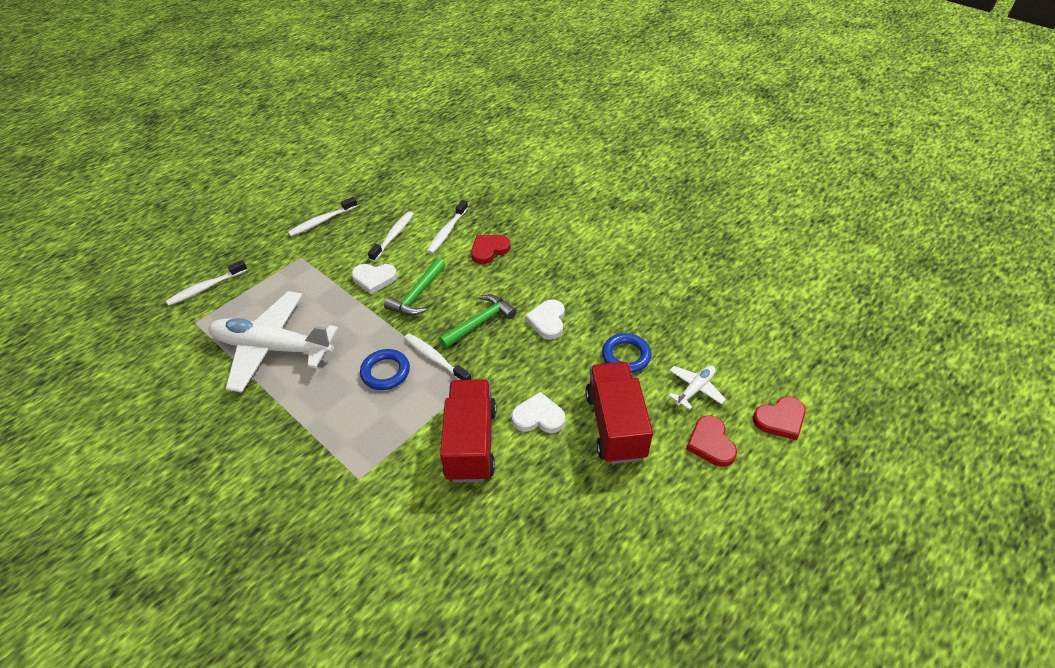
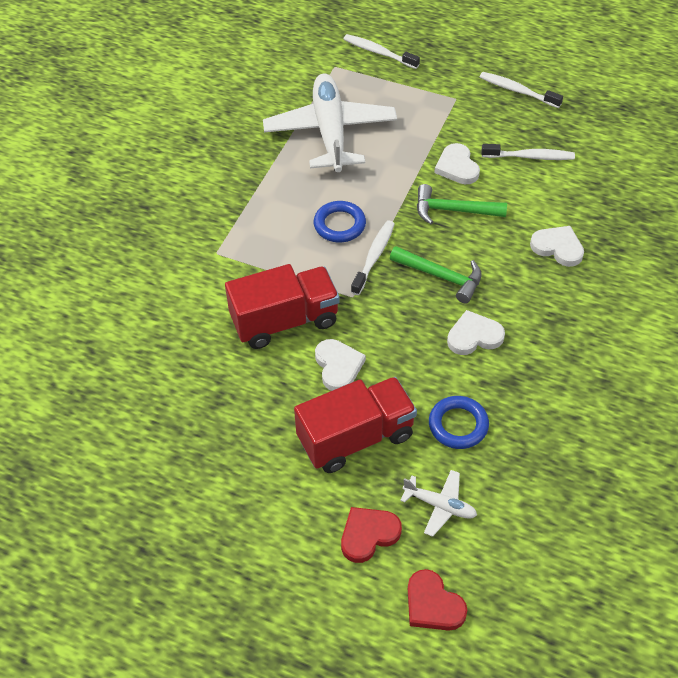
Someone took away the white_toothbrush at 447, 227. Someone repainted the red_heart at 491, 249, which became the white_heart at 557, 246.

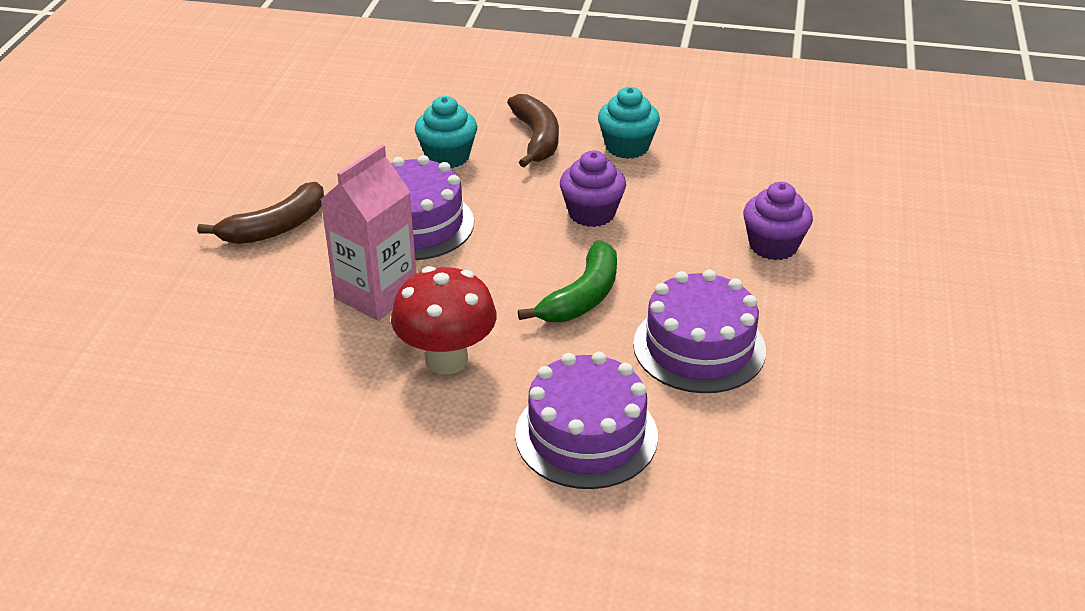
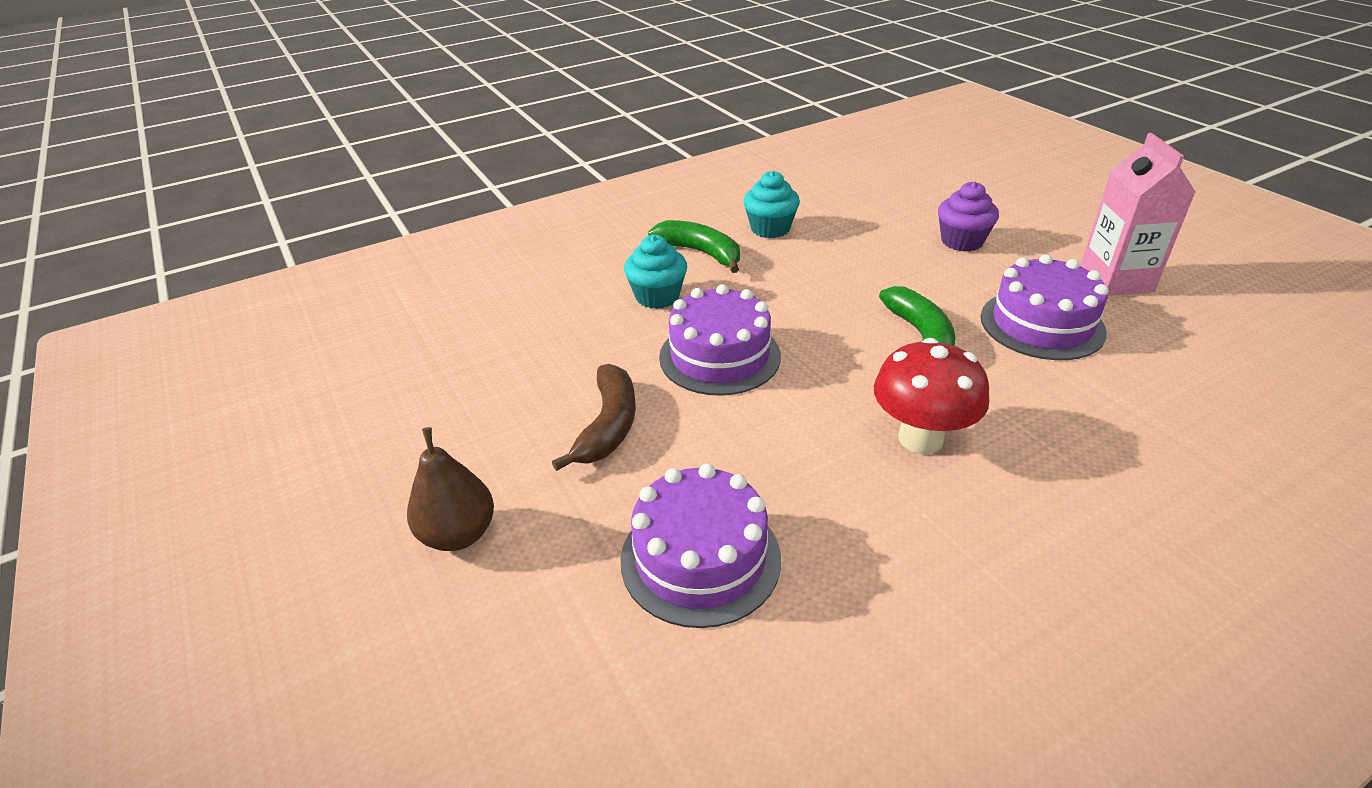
Someone took away the purple_cupcake at 593, 189. Someone put down the brown_pear at 450, 489. Someone carried the pink_carton from 368, 233 to 1138, 214. Someone carried the purple_cake from 586, 420 to 700, 546. Someone repainted the brown_banana at 533, 130, which became the green_banana at 694, 246.

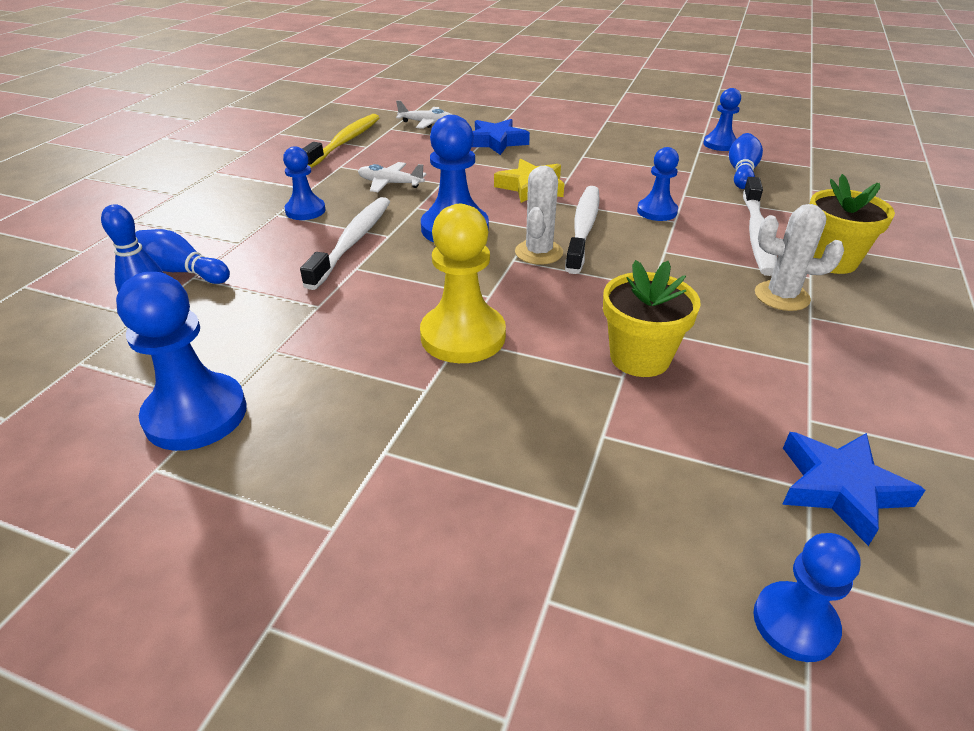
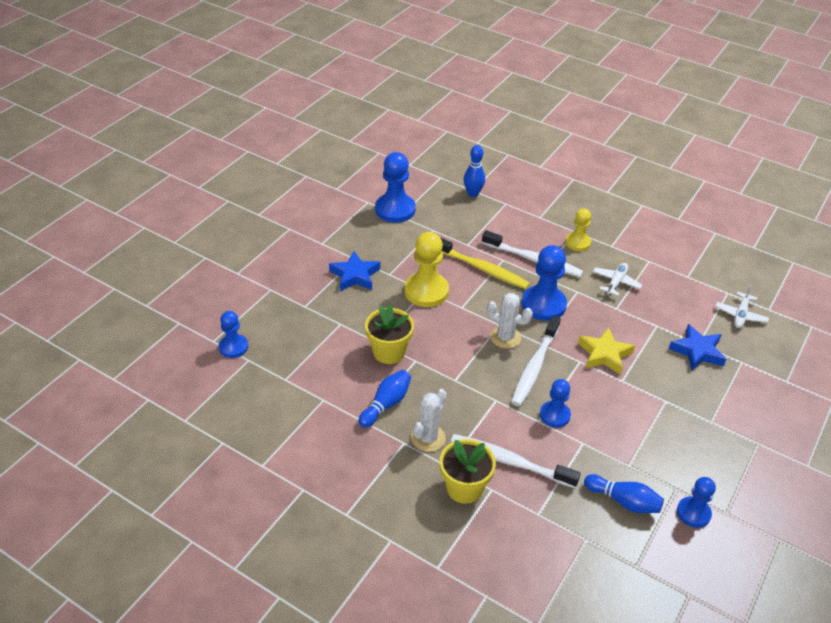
Someone carried the blue_bowling_pin from 182, 256 to 385, 399. Someone carried the yellow_toothbrush from 341, 141 to 485, 263. Someone carried the blue_star from 853, 489 to 354, 271. Someone repainted the blue_pawn at 304, 183, which became the yellow_pawn at 578, 229. Someone rotated the white_toothbrush at 582, 230 by 90 degrees clockwise.

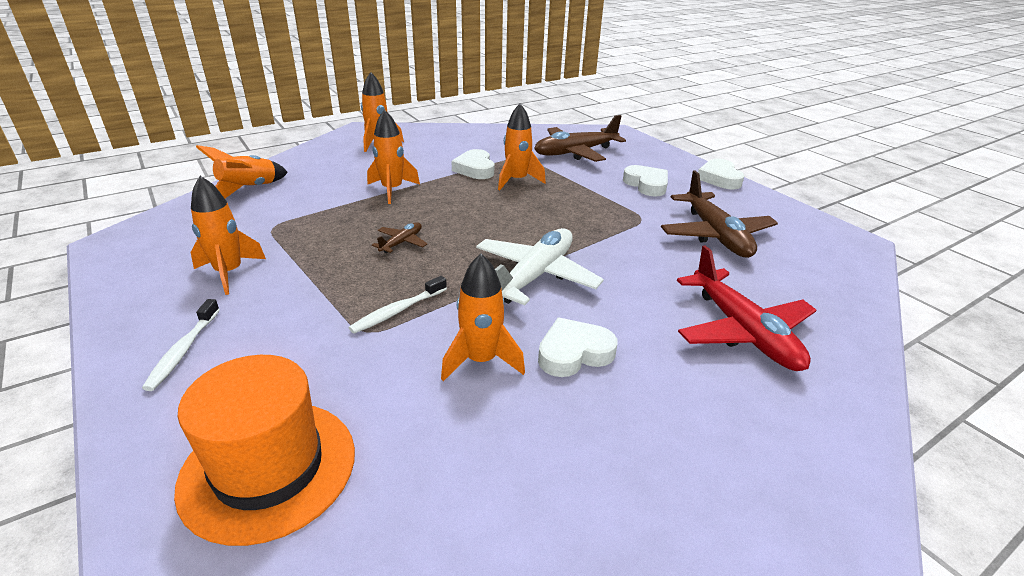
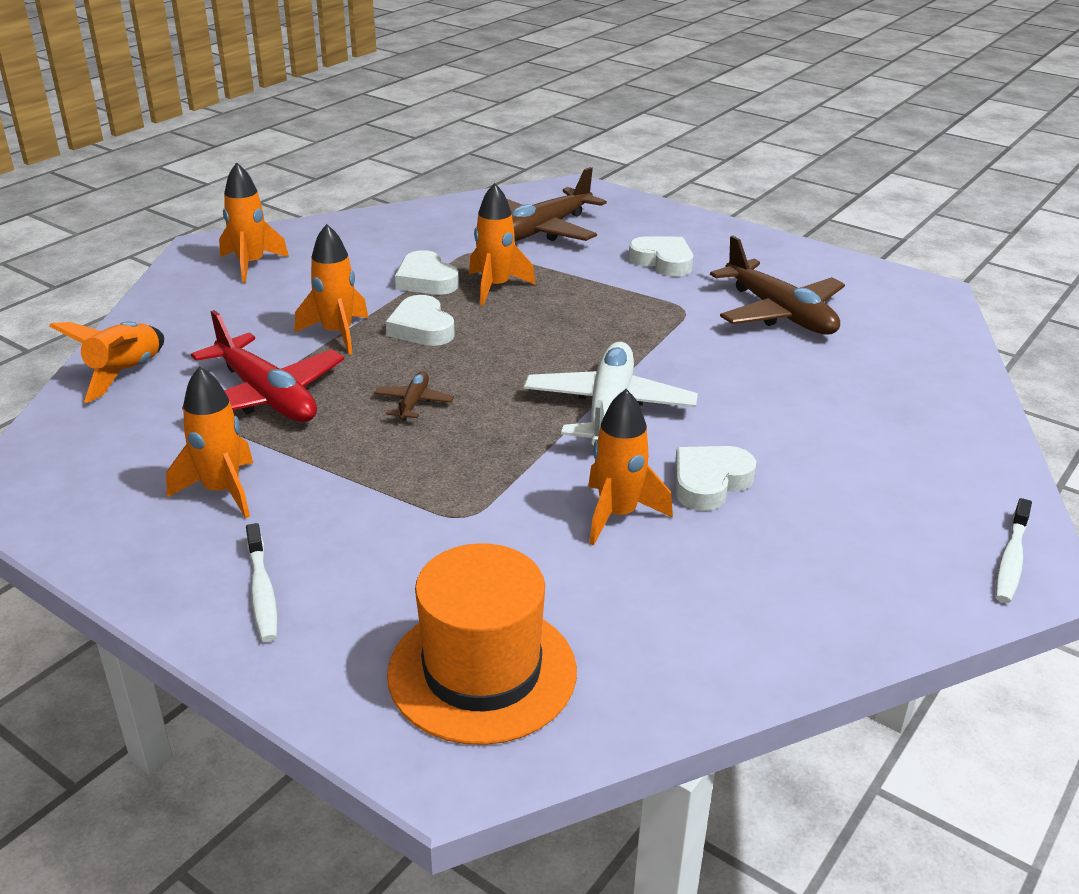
Someone carried the white_toothbrush from 398, 305 to 1014, 550. Someone carried the red_plane from 746, 308 to 263, 366. Someone carried the white_heart from 721, 174 to 420, 320.

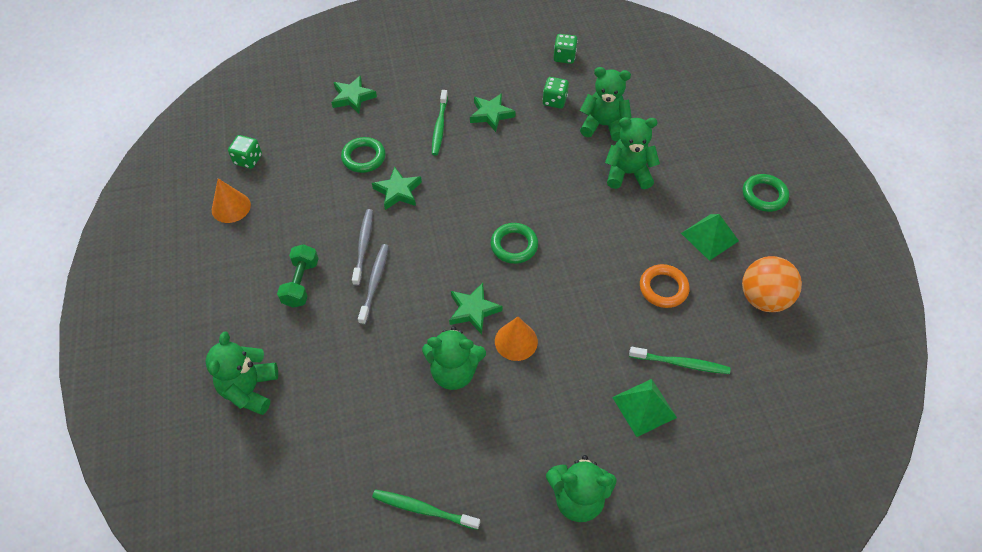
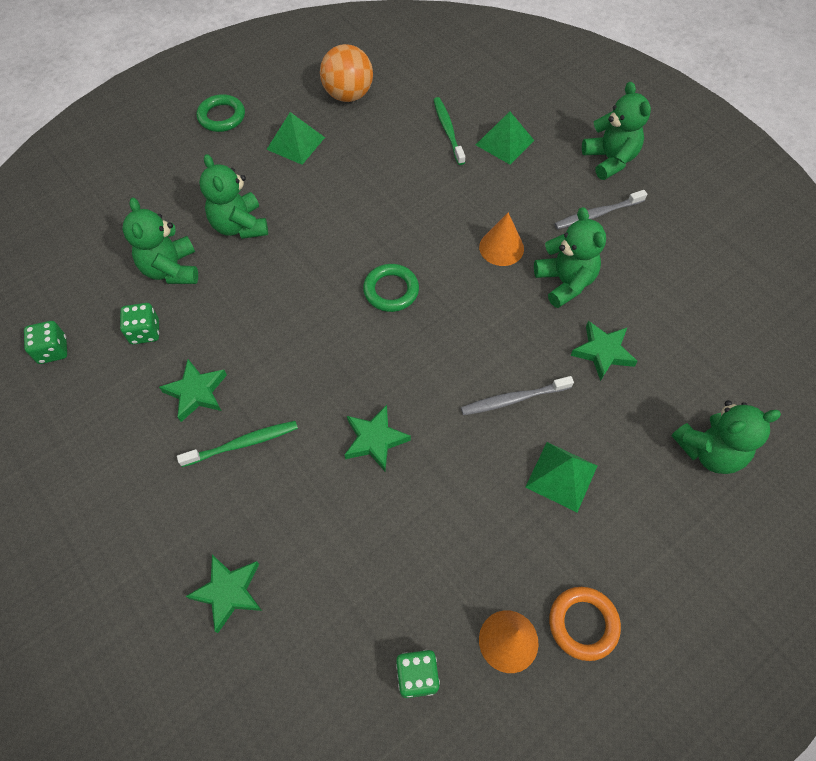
Someone took away the green_ring at 363, 155. Someone took away the green_toothbrush at 426, 509. Someone carried the grey_toothbrush from 362, 247 to 600, 209. Someone carried the green_star from 475, 308 to 604, 351. Someone carried the orange_ring from 665, 286 to 585, 624. Someone swapped the green_dumbbell at 298, 276 for the green_pyramid at 561, 477.

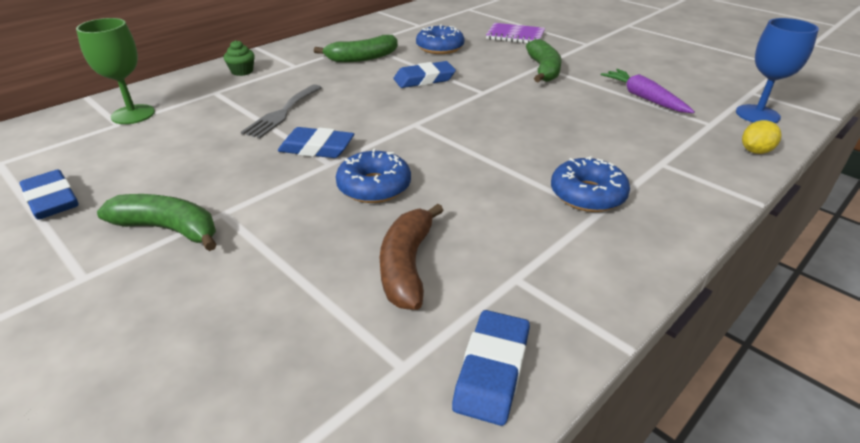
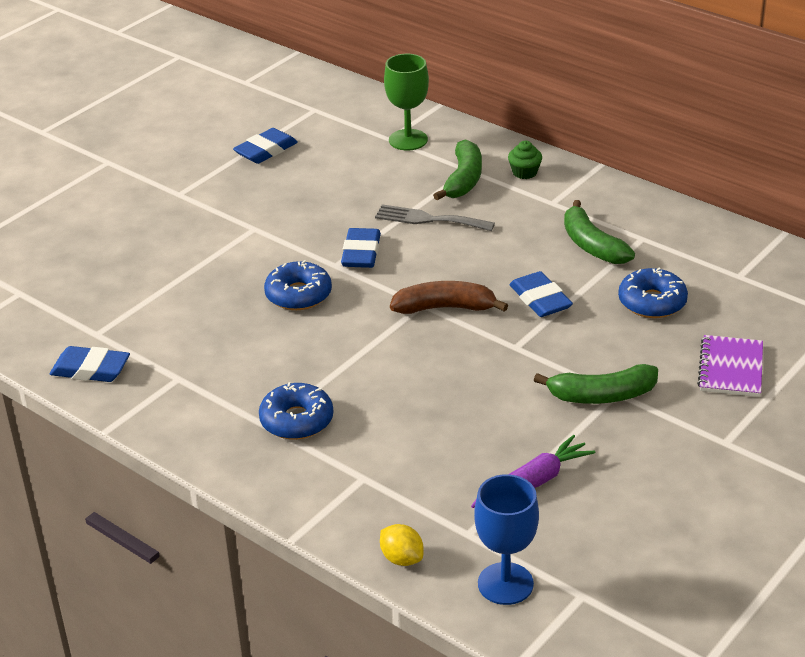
Someone carried the green_banana from 157, 222 to 457, 169. Someone carried the brown_banana from 412, 257 to 449, 297.

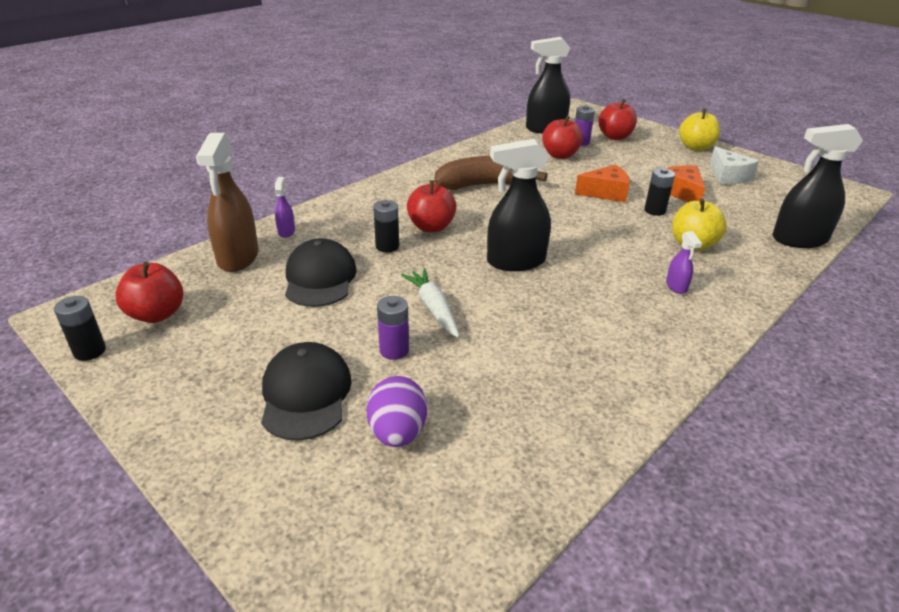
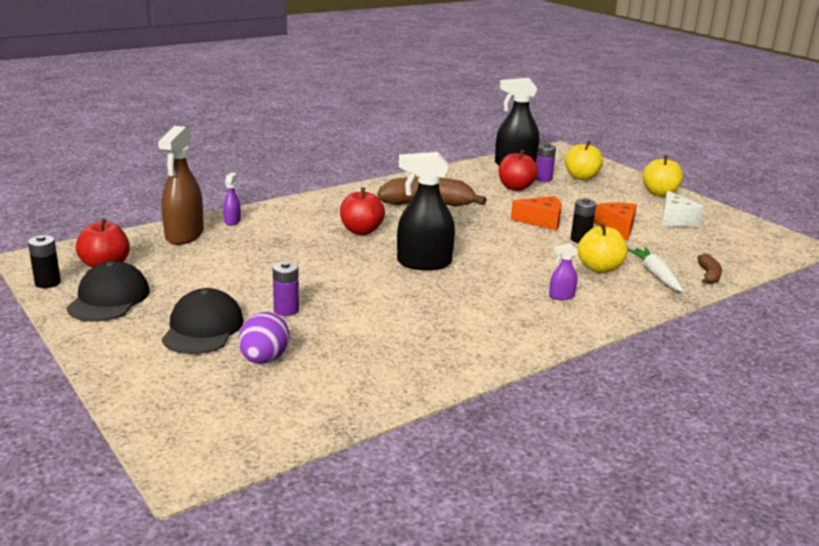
Someone took away the black_battery at 386, 226. Someone carried the black_cap from 321, 272 to 108, 291. Someone carried the white_carrot from 430, 303 to 655, 269. Someone swapped the black_spray_bottle at 817, 186 for the brown_banana at 709, 269. Someone repainted the red_apple at 617, 119, which became the yellow_apple at 584, 160. Someone rotated the purple_spray_bottle at 684, 262 by 75 degrees clockwise.

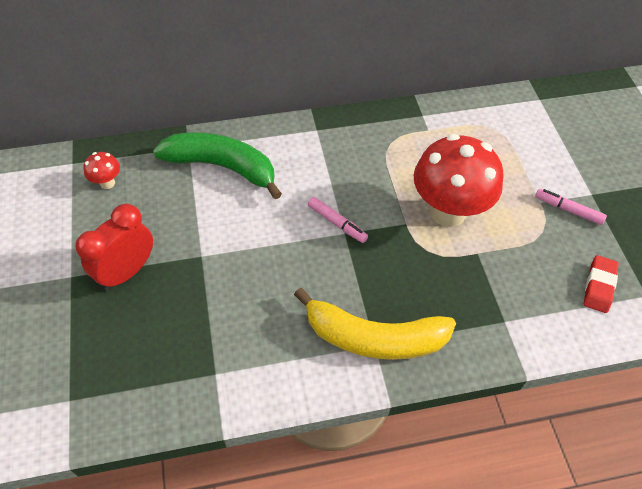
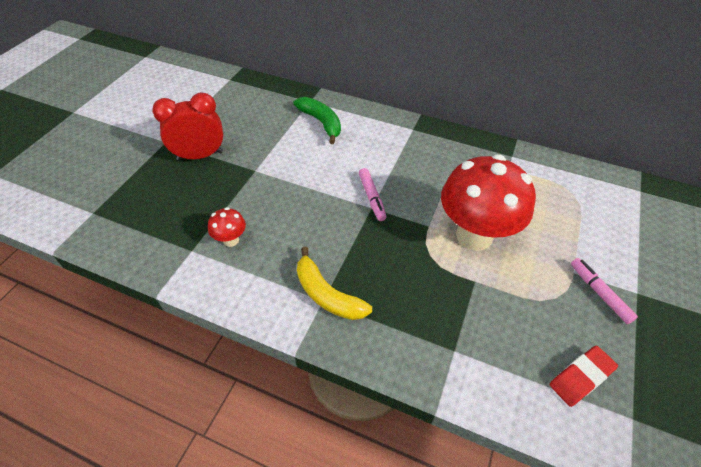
Someone carried the red_mushroom from 101, 170 to 227, 227. Someone scaled the green_banana at 217, 166 by 0.64. Someone scaled the yellow_banana at 375, 324 by 0.64.

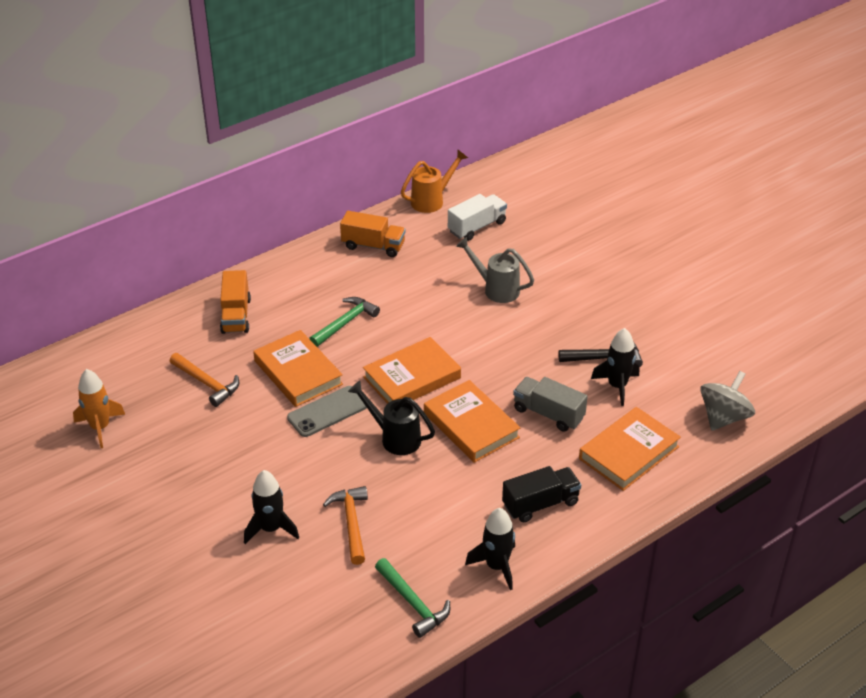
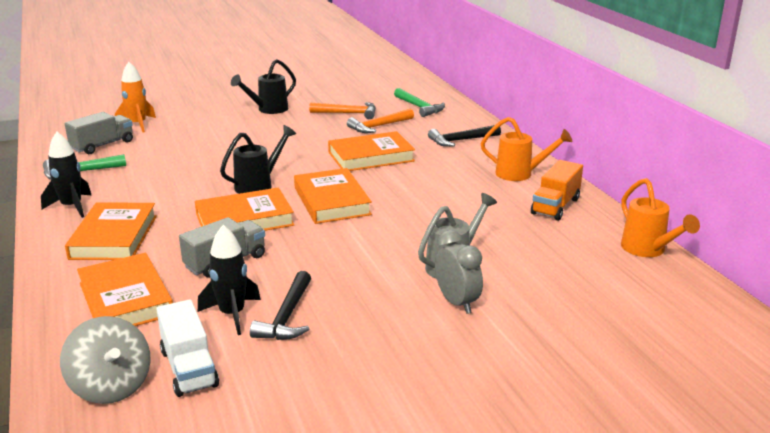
Someone took away the black_rocket at 271, 507. Someone took away the grey_phone at 327, 411. Someone put down the grey_truck at 99, 133. Someone put down the black_watering_can at 263, 86. Someone put down the grey_clock at 459, 272. Someone put down the orange_watering_can at 526, 149. Someone carried the orange_rocket from 99, 408 to 135, 97. Someone carried the green_hammer from 344, 322 to 419, 102. Someone carried the orange_hammer from 345, 525 to 342, 110. Someone carried the white_truck from 477, 217 to 187, 348. Someone swapped the orange_truck at 235, 302 for the black_hammer at 464, 136. Someone swapped the black_truck at 541, 494 for the orange_book at 111, 231.

